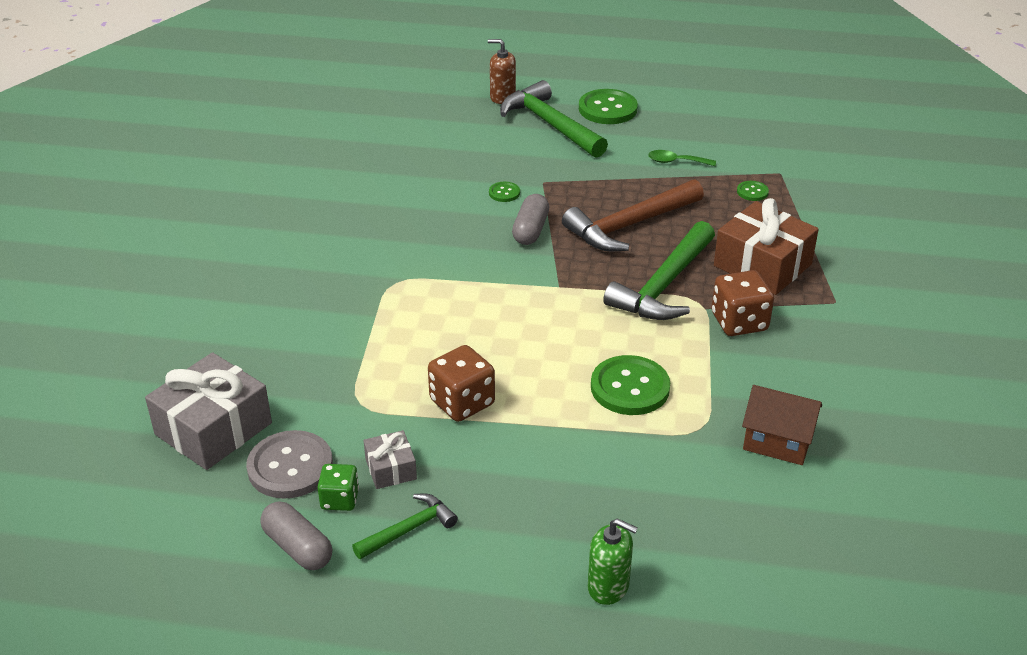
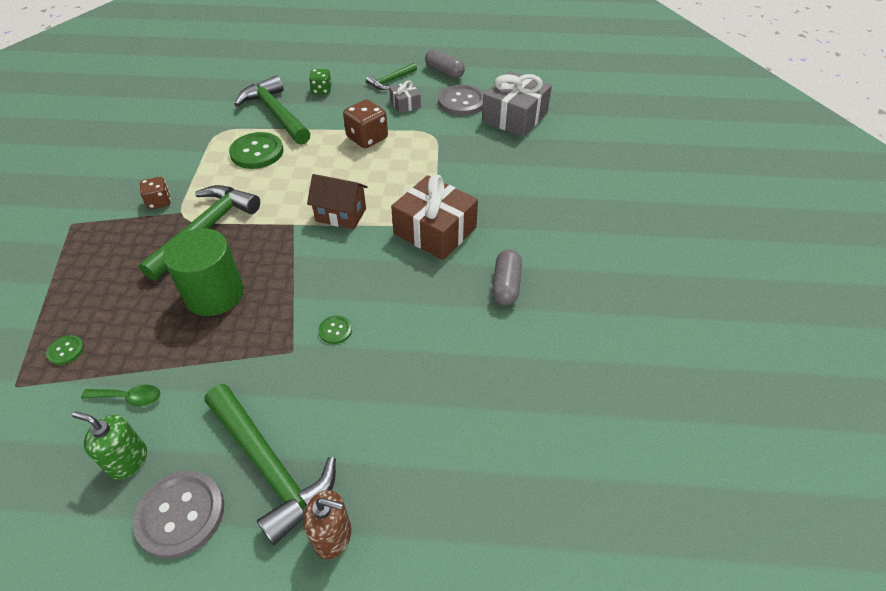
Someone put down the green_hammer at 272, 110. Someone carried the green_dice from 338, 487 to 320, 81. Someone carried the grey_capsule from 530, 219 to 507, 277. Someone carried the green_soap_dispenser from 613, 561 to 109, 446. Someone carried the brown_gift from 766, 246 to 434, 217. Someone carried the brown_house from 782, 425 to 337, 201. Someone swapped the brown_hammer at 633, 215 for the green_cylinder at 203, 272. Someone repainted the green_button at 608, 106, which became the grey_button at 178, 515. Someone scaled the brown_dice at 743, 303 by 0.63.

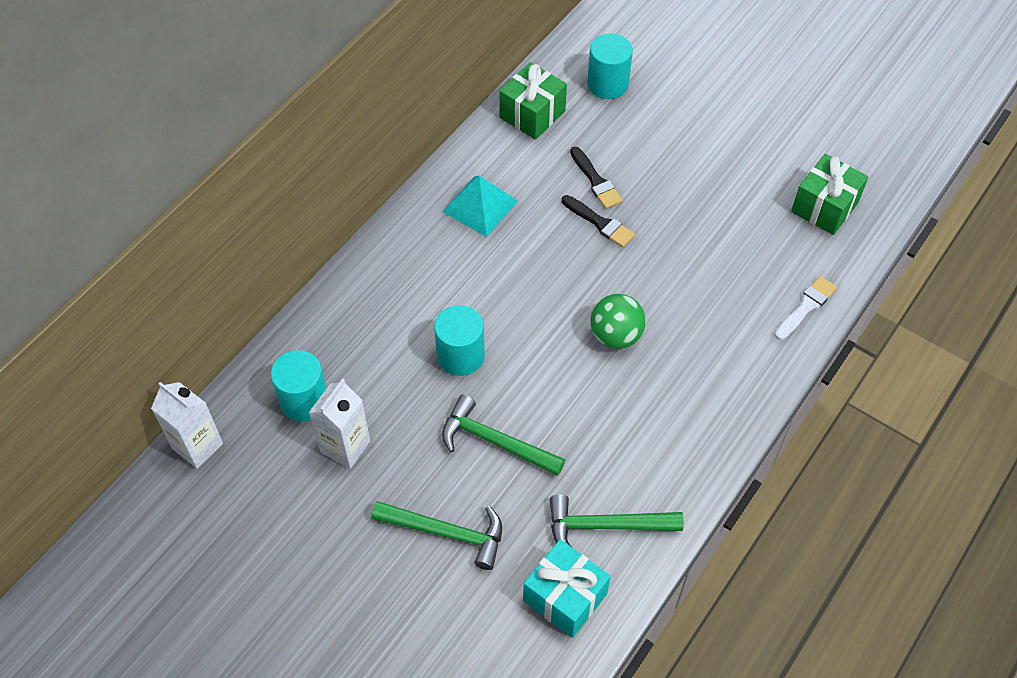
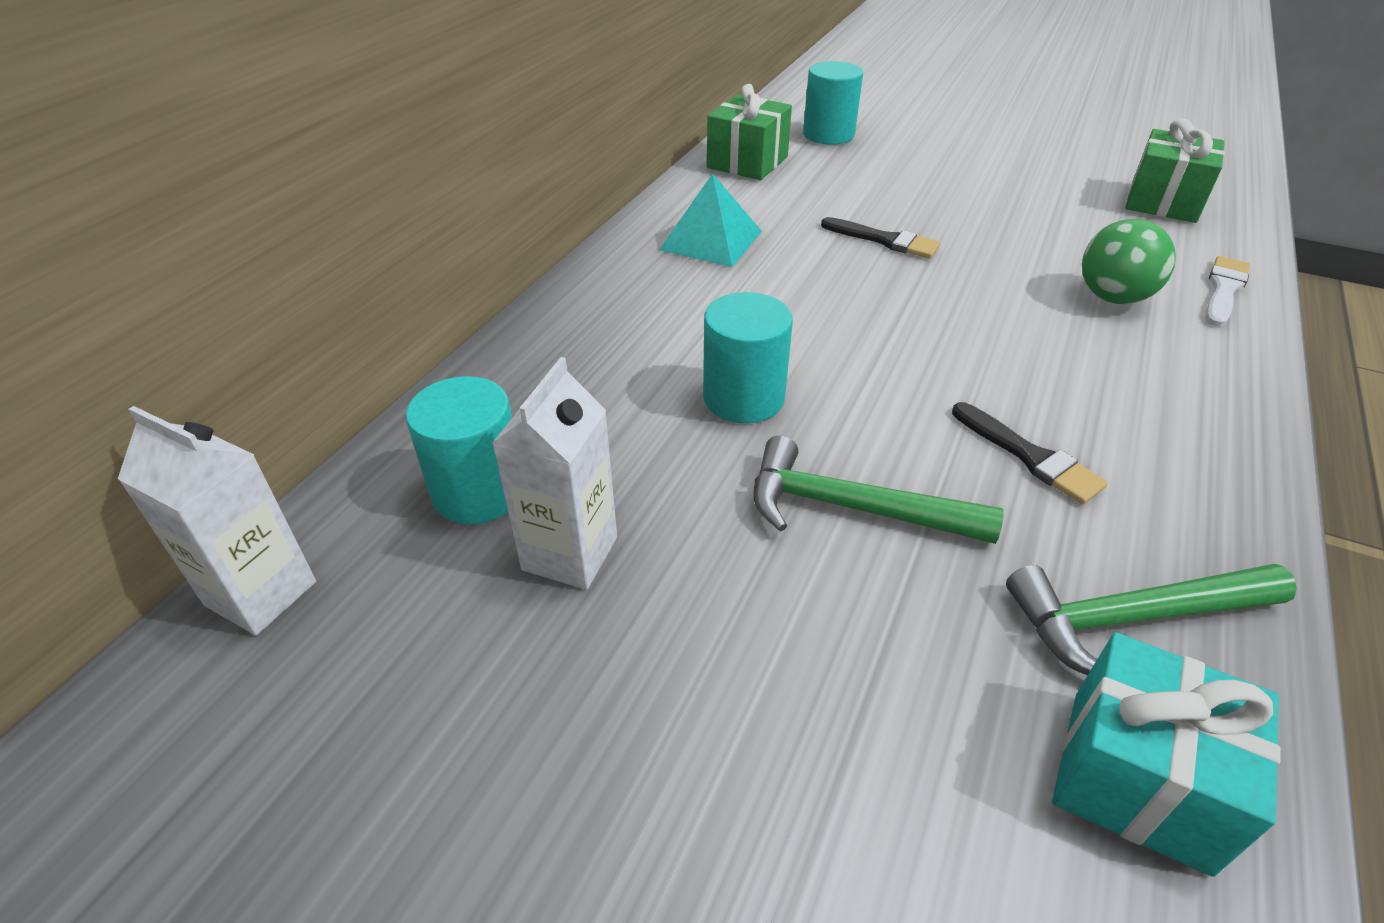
Someone took away the green_hammer at 436, 535. Someone carried the black_brush from 596, 178 to 1030, 453. Someone carried the green_ball from 618, 321 to 1129, 261.

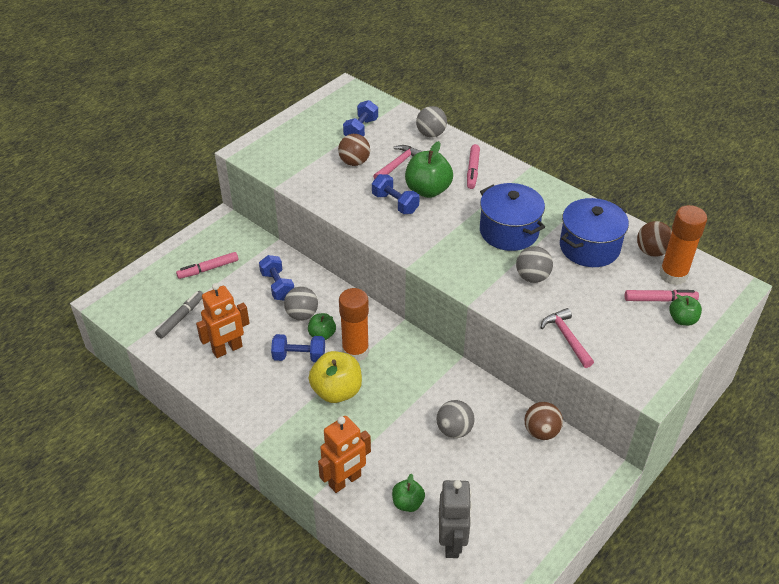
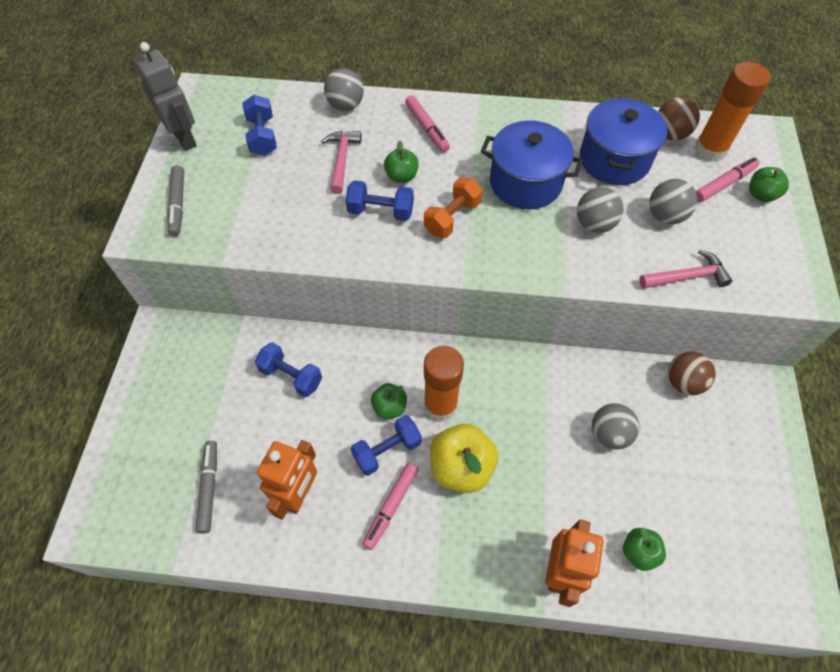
Someone took away the brown_ball at 354, 150. Someone put down the grey_marker at 175, 200. Someone put down the orange_dumbbell at 453, 207. Someone carried the pink_marker from 207, 265 to 391, 506. Someone carried the grey_ball from 301, 303 to 673, 201. Someone carried the grey_robot from 455, 519 to 165, 96. Someone rotated the pink_hammer at 567, 338 by 135 degrees clockwise. Someone scaled the green_apple at 429, 169 by 0.57.

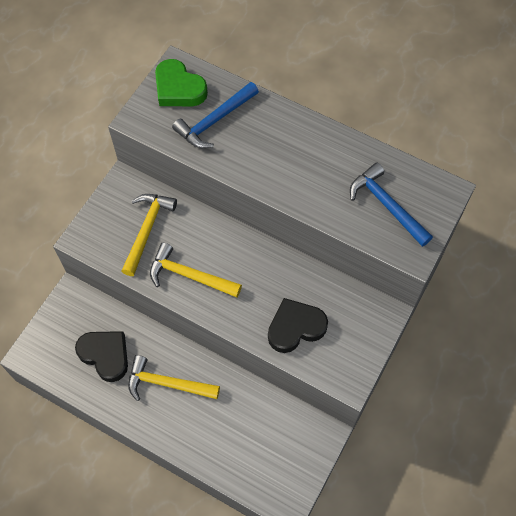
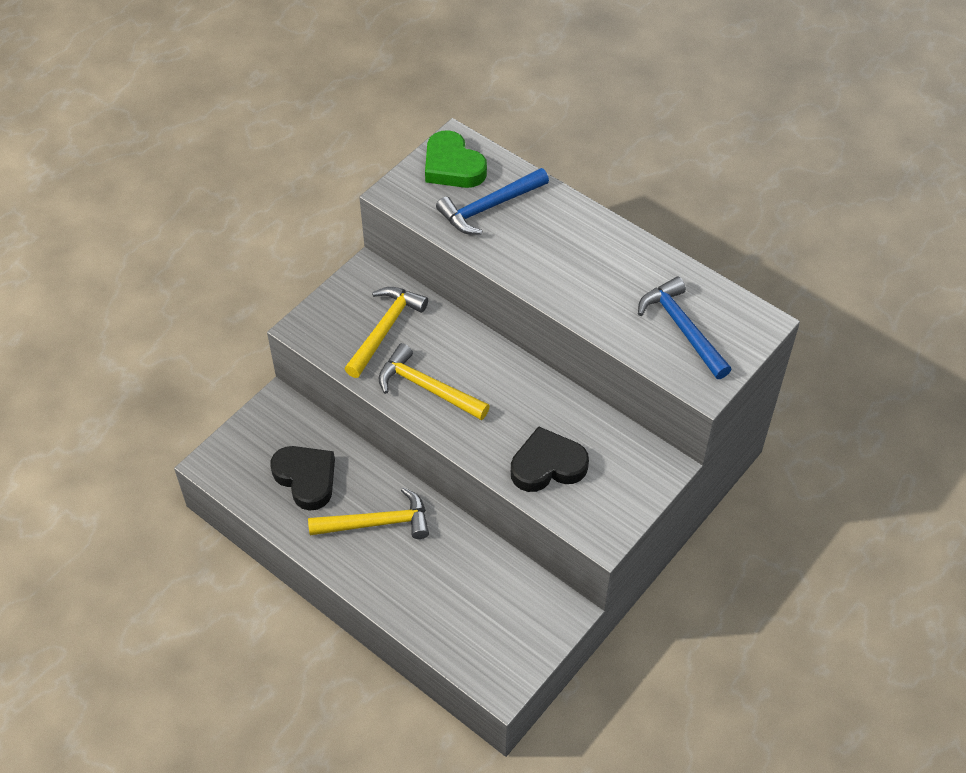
Someone rotated the yellow_hammer at 174, 378 by 150 degrees clockwise.

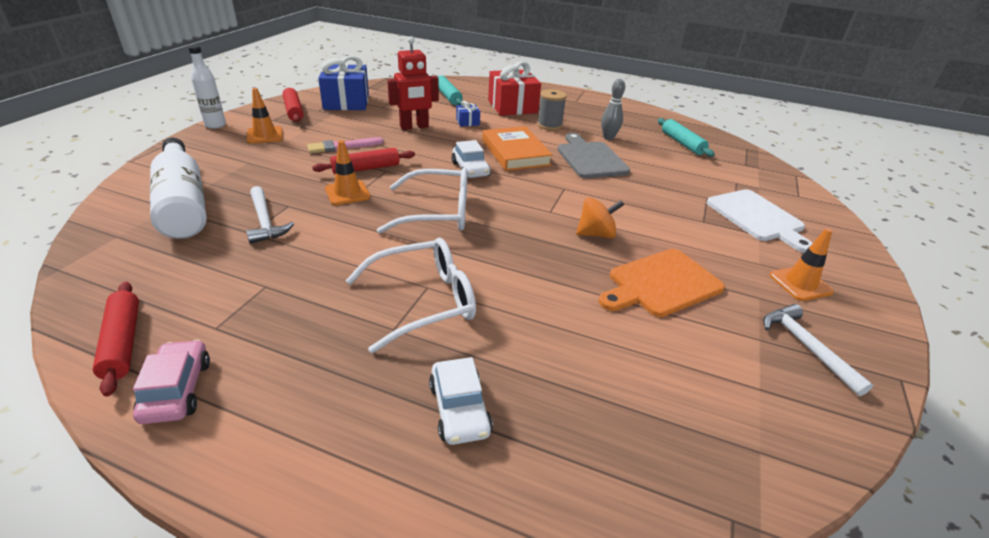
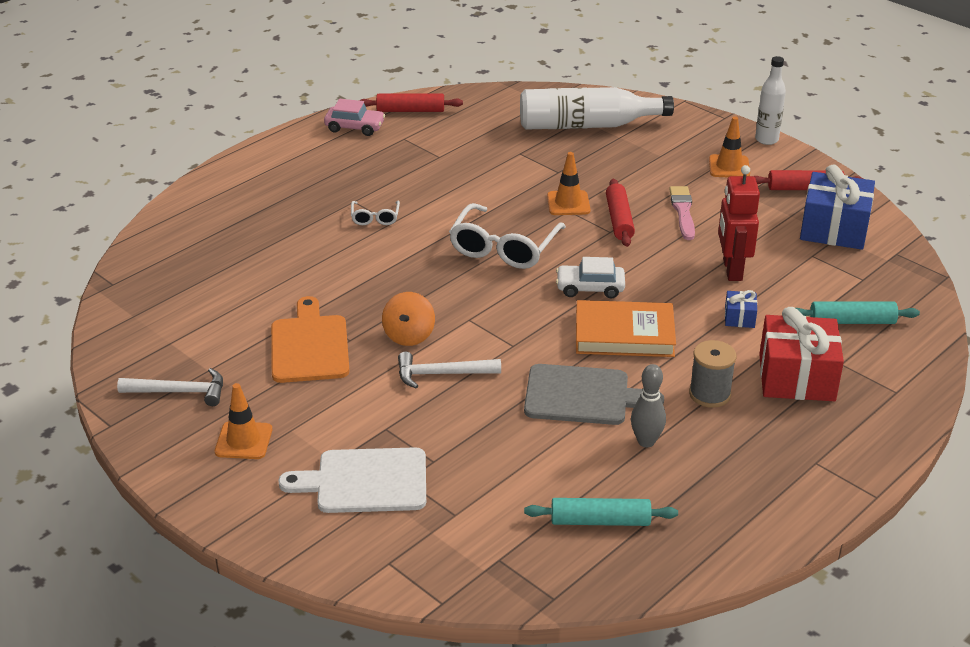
Someone took away the white_car at 461, 401. Someone carried the white_hammer from 270, 215 to 449, 370. Someone scaled the white_glasses at 411, 295 by 0.49.

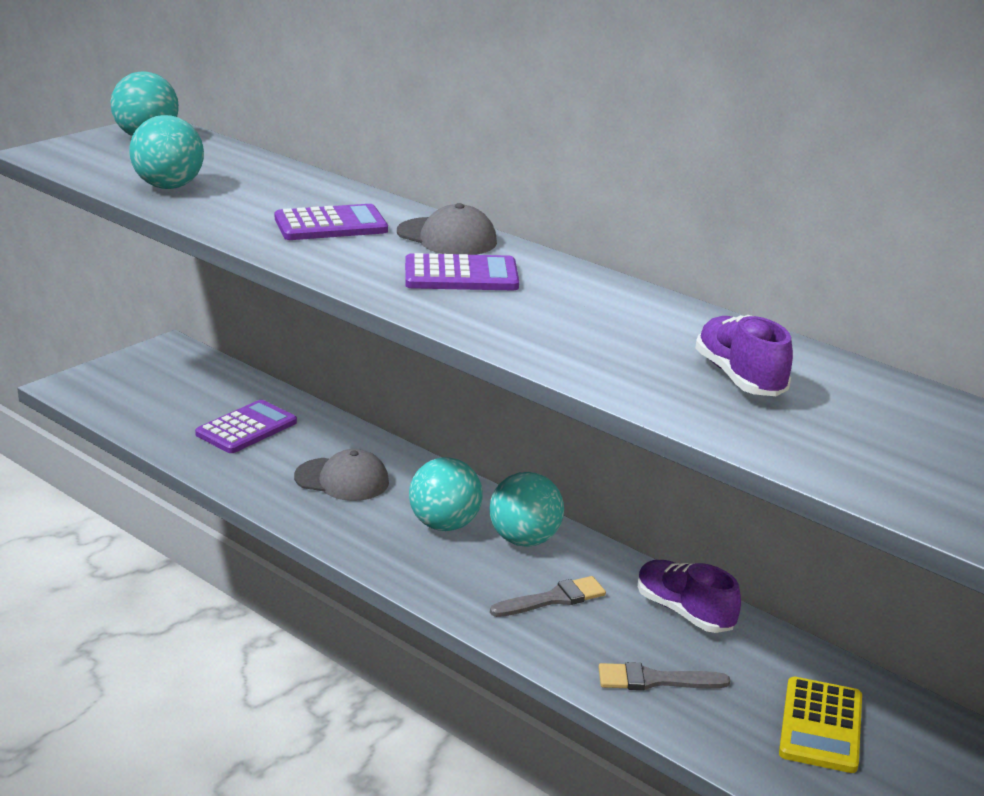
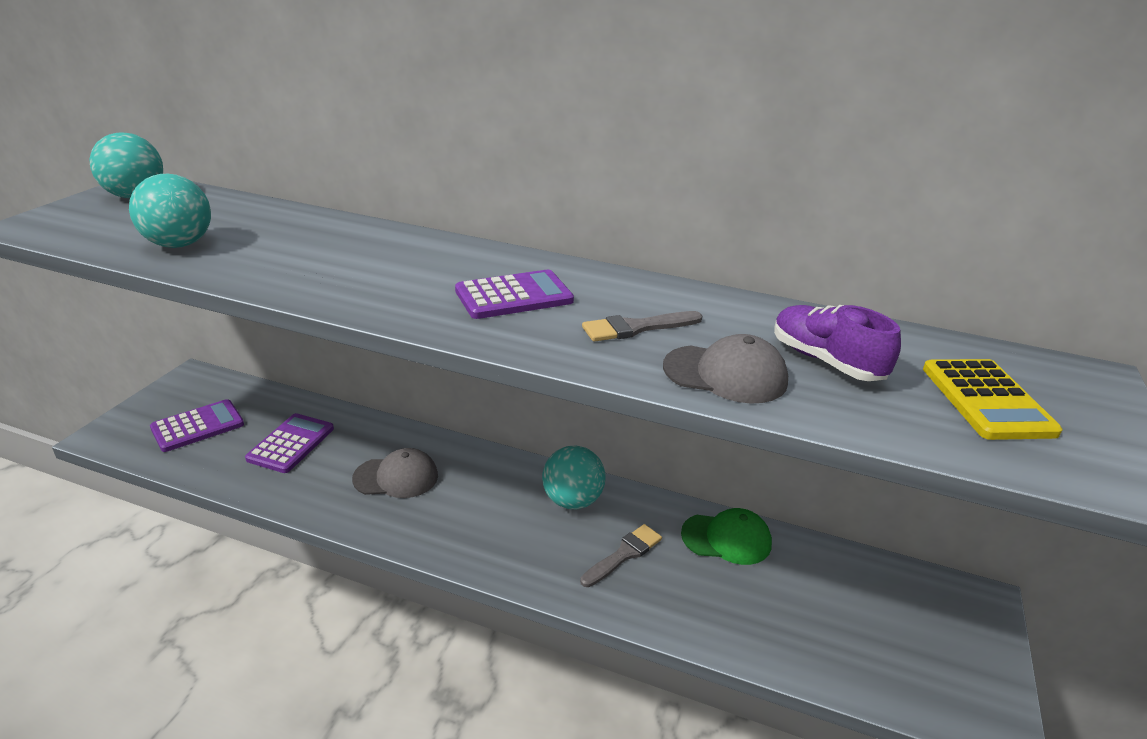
Someone took away the turquoise_ball at 446, 494. Someone carried the purple_calculator from 331, 222 to 197, 425. Someone carried the grey_cap from 447, 229 to 725, 369. Someone carried the grey_brush from 664, 676 to 642, 326. Someone carried the yellow_calculator from 820, 725 to 992, 399. Someone swapped the purple_shoe at 689, 596 for the green_cap at 726, 536.

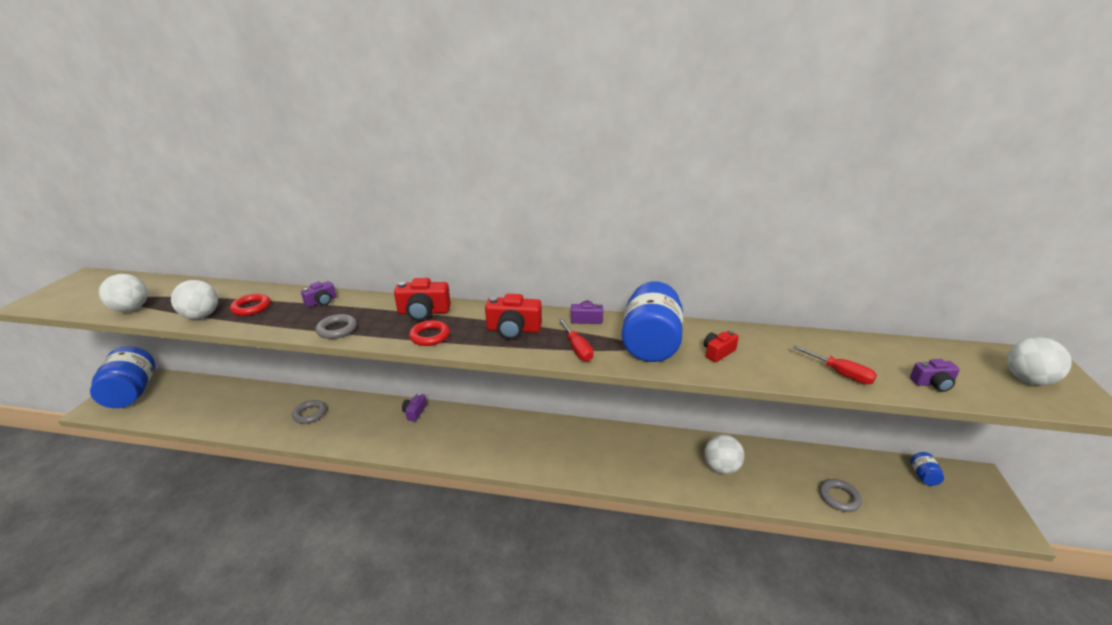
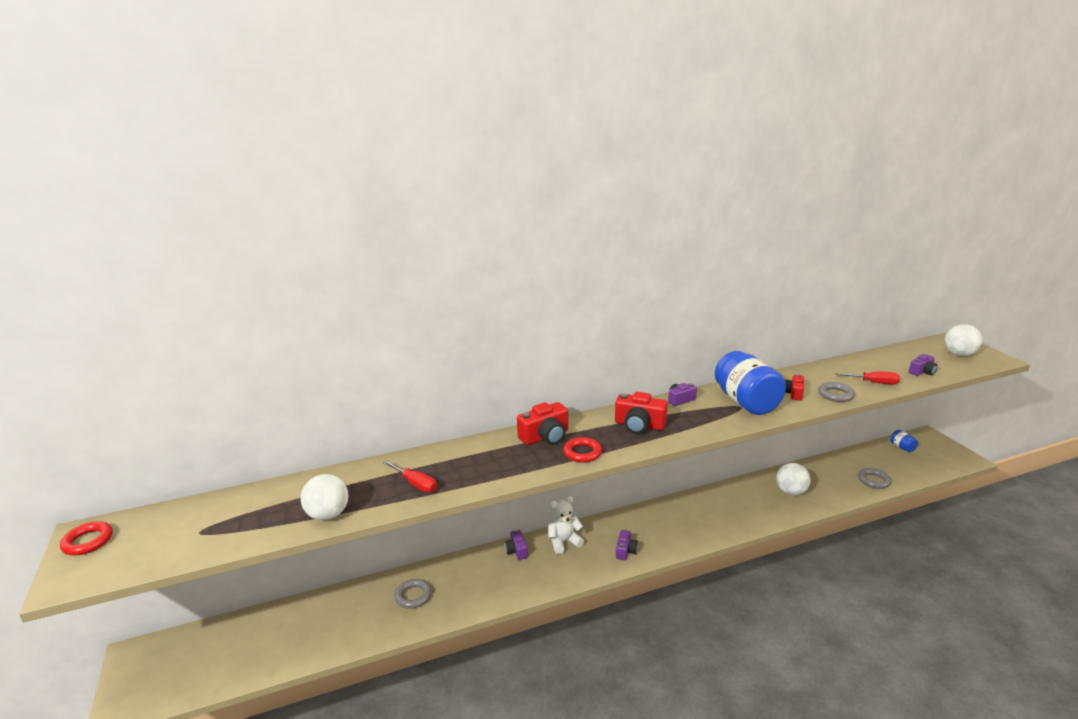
Someone took away the blue_jar at 122, 377. Someone took away the white_ball at 123, 293. Someone put down the white_teddy_bear at 566, 525. Someone carried the red_ring from 250, 305 to 86, 538. Someone carried the purple_camera from 318, 294 to 627, 545. Someone carried the grey_ring from 336, 326 to 836, 392. Someone carried the red_screwdriver from 576, 340 to 410, 476. Someone rotated the red_camera at 513, 317 by 45 degrees clockwise.

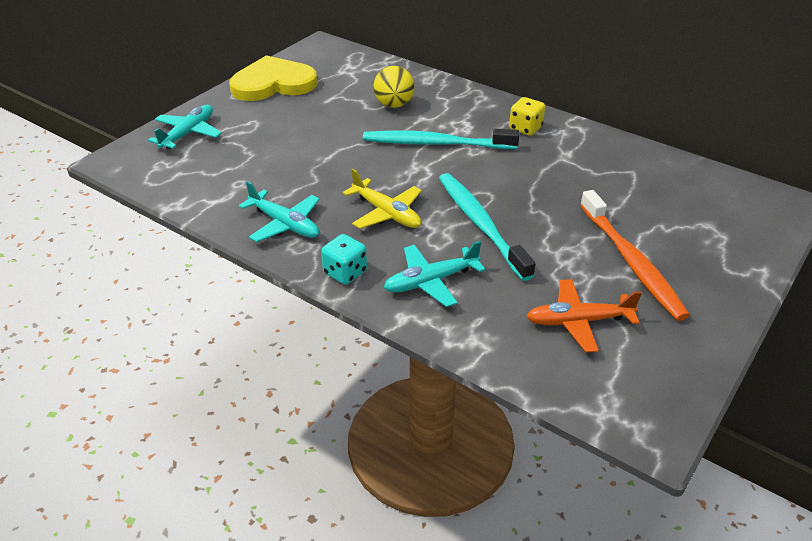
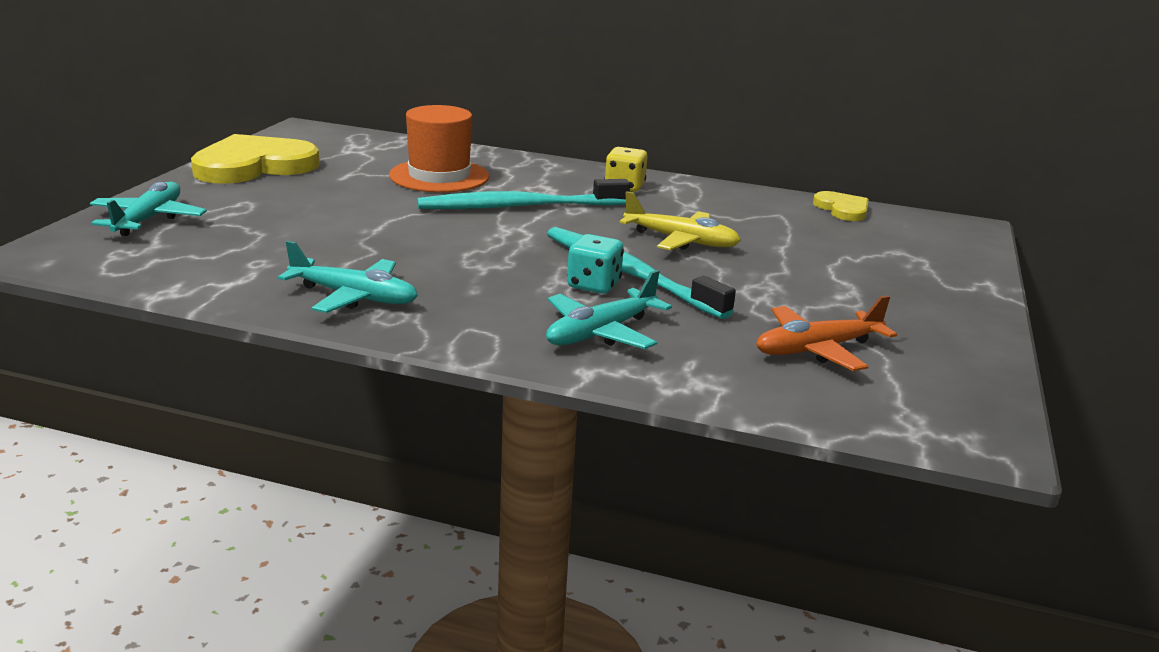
Someone took away the orange_toothbrush at 635, 255. Someone put down the yellow_heart at 841, 206. Someone carried the turquoise_dice from 344, 259 to 595, 264. Someone carried the yellow_plane from 382, 199 to 680, 220. Someone swapped the yellow_ball at 394, 87 for the orange_hat at 439, 149.

